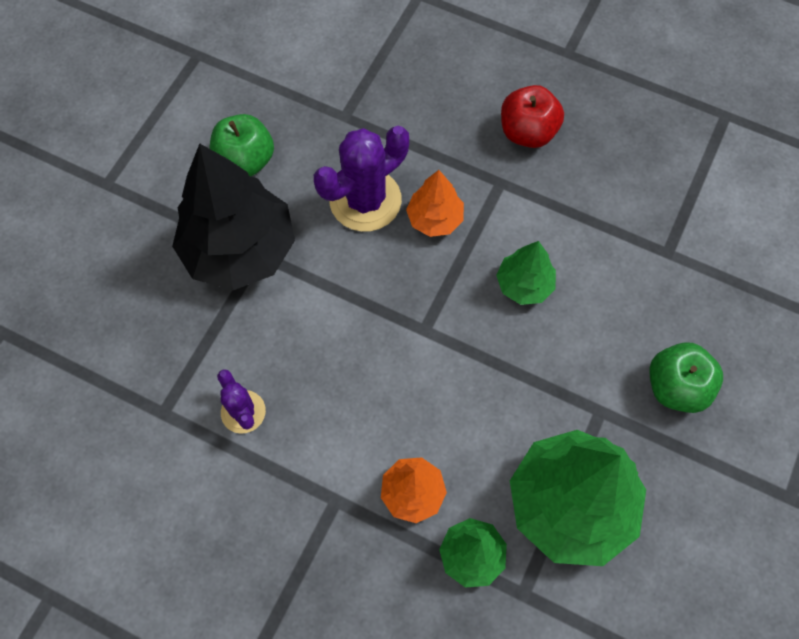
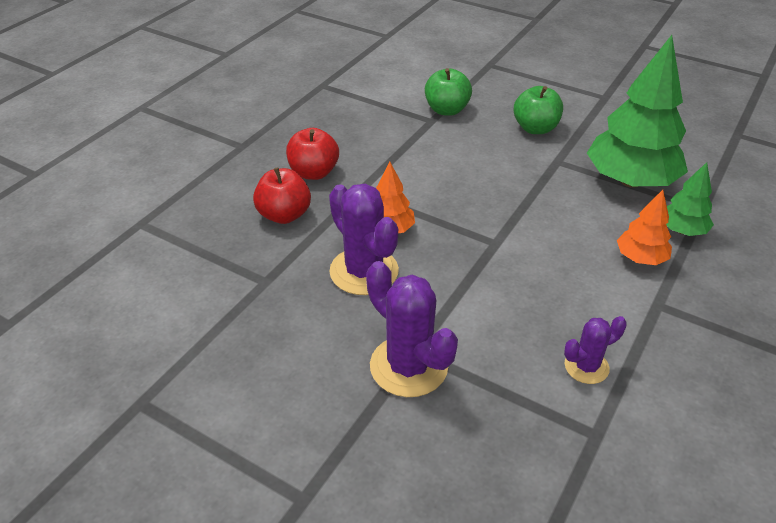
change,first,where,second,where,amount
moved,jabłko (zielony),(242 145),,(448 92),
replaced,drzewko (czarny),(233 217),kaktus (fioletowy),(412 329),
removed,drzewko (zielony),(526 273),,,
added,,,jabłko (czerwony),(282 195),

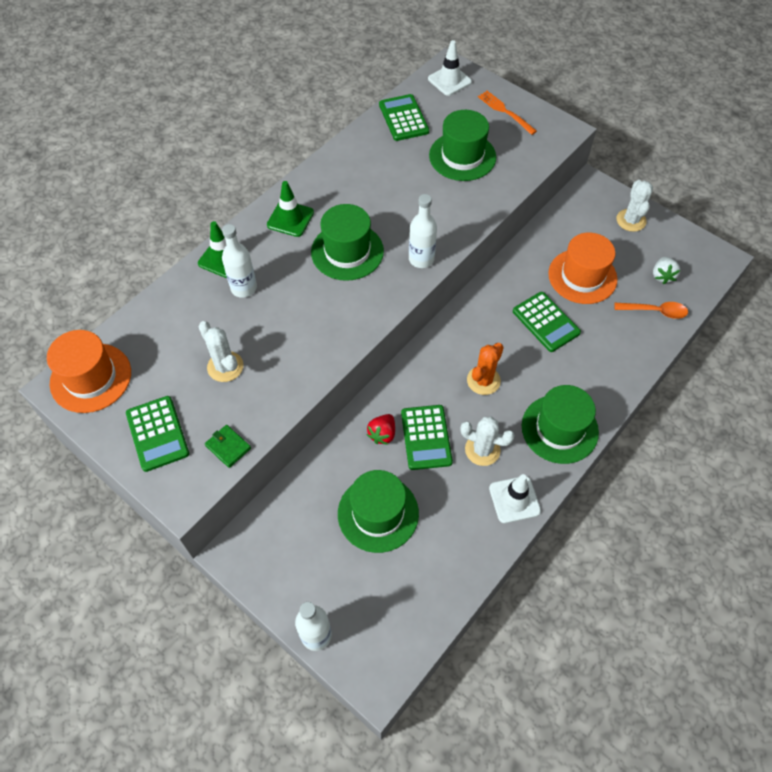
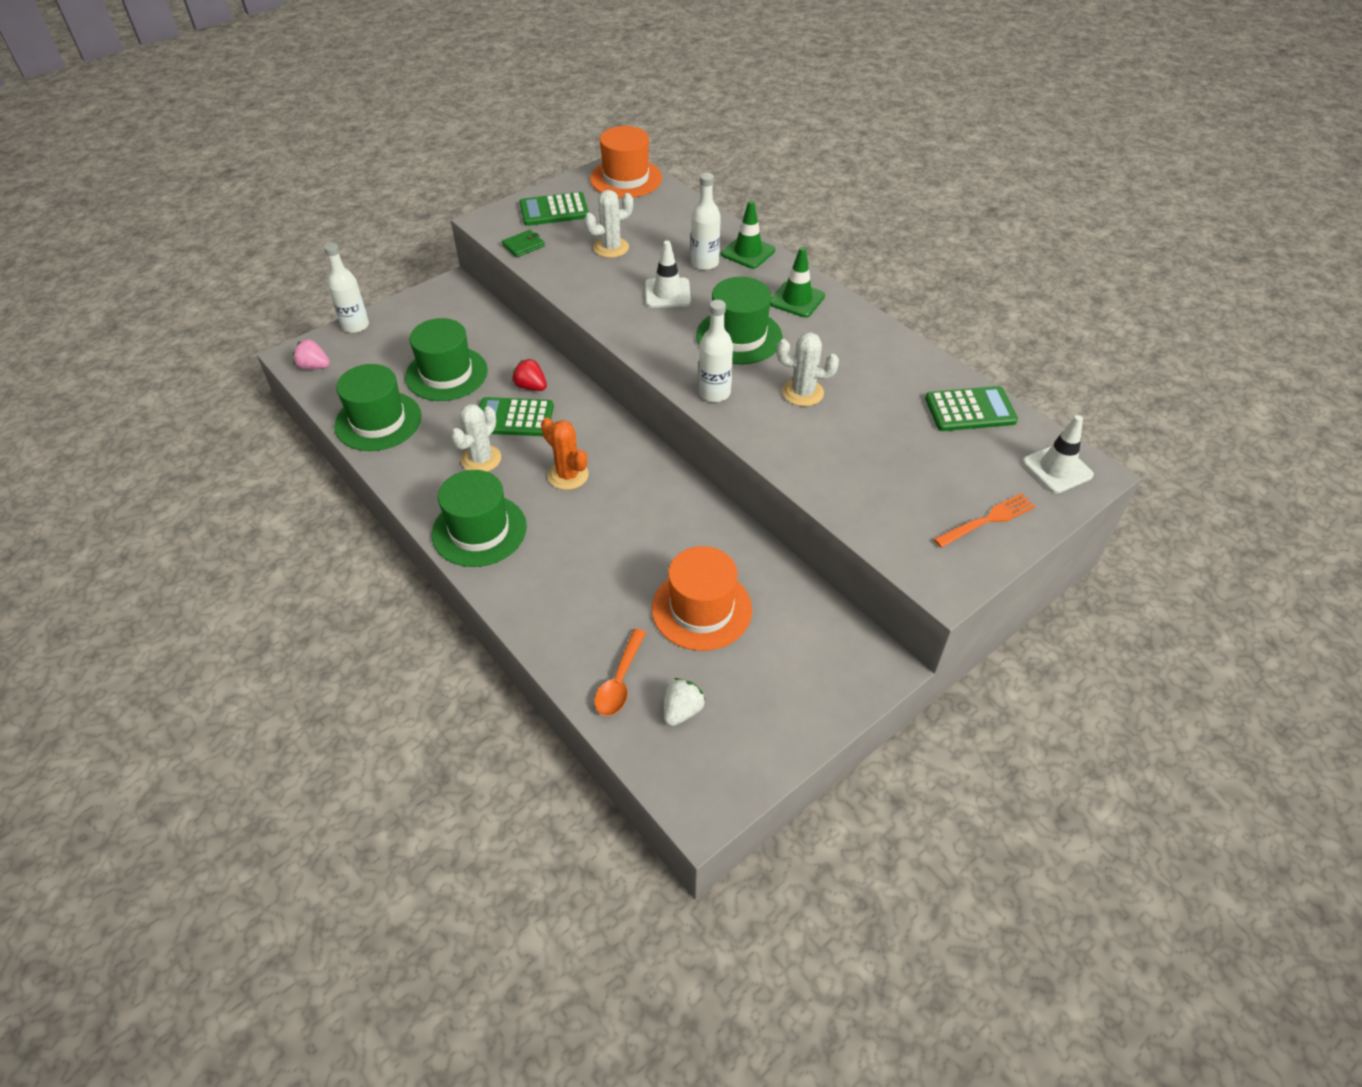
change,first,where,second,where,amount
moved,kapelusz (zielony),(462 145),,(378 407),
moved,kaktus (biały),(635 206),,(808 369),
turned,truskawka (biały),(666 270),,(685 702),105 degrees clockwise
removed,kalkulator (zielony),(547 322),,,
moved,pachołek (biały),(515 498),,(668 274),
added,,,truskawka (różowy),(311 354),

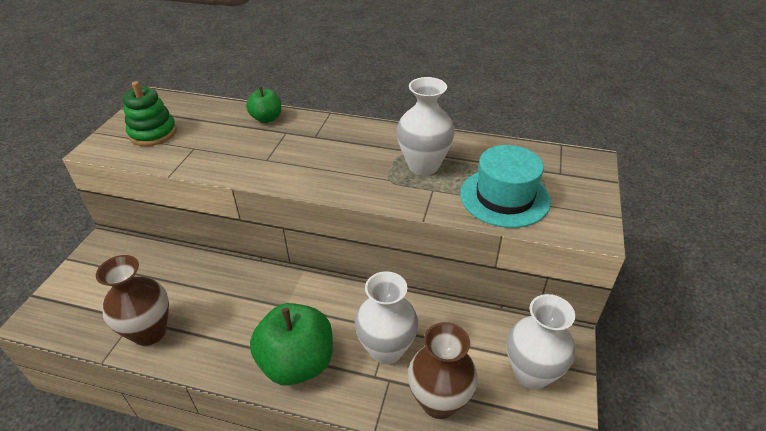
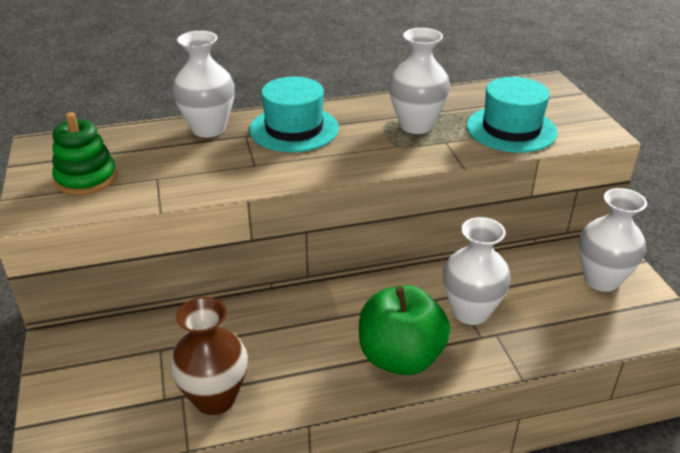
change,first,where,second,where,amount
replaced,jabłko (zielony),(263 105),wazon (biały),(203 84),
removed,wazon (brązowy),(443 370),,,
added,,,kapelusz (turkusowy),(294 114),

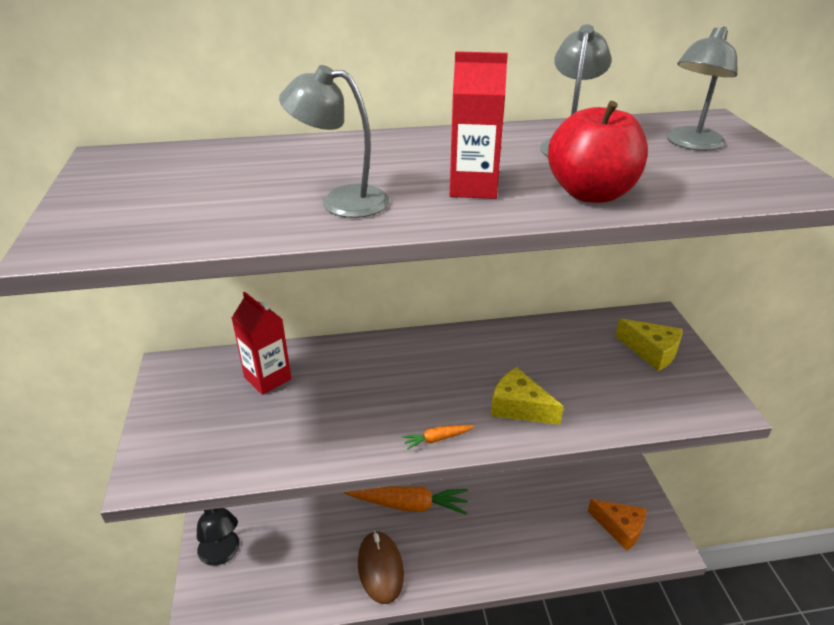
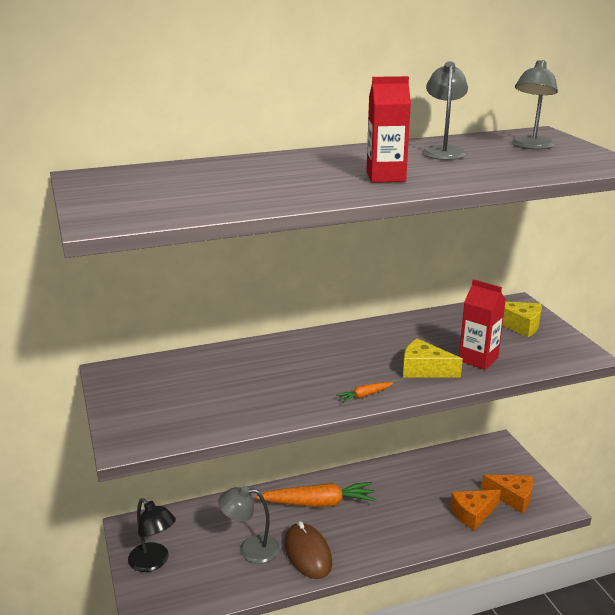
change,first,where,second,where,amount
moved,lampka (szary),(334 141),,(249 525),
removed,jabłko (czerwony),(598 152),,,
moved,karton mleka (czerwony),(262 343),,(482 324),
added,,,ser (pomarańczowy),(475 510),

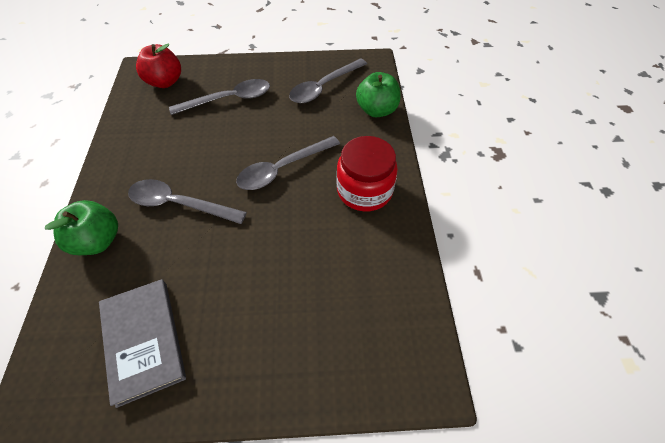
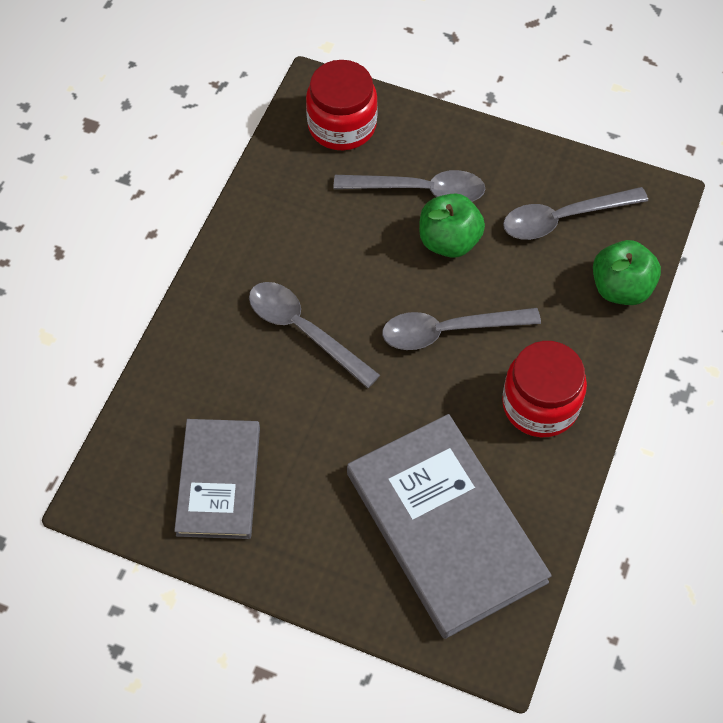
change,first,where,second,where,amount
replaced,jabłko (czerwony),(158 66),słoik (czerwony),(342 105),
moved,jabłko (zielony),(81 227),,(452 225),
added,,,książka (szary),(449 526),

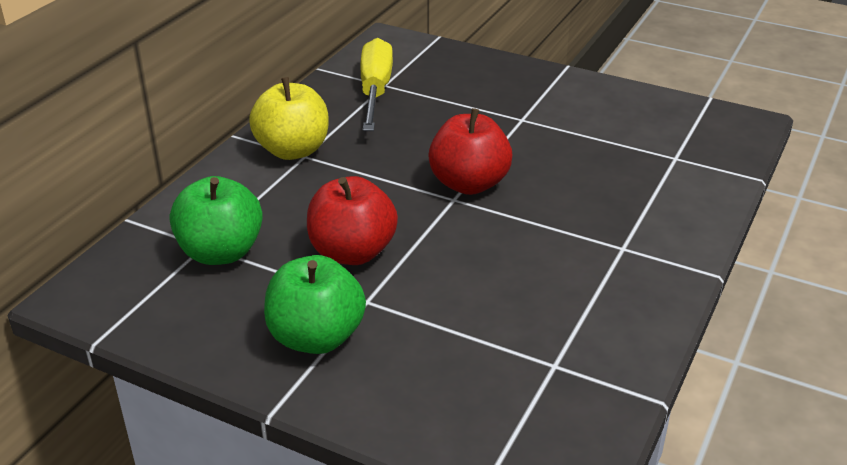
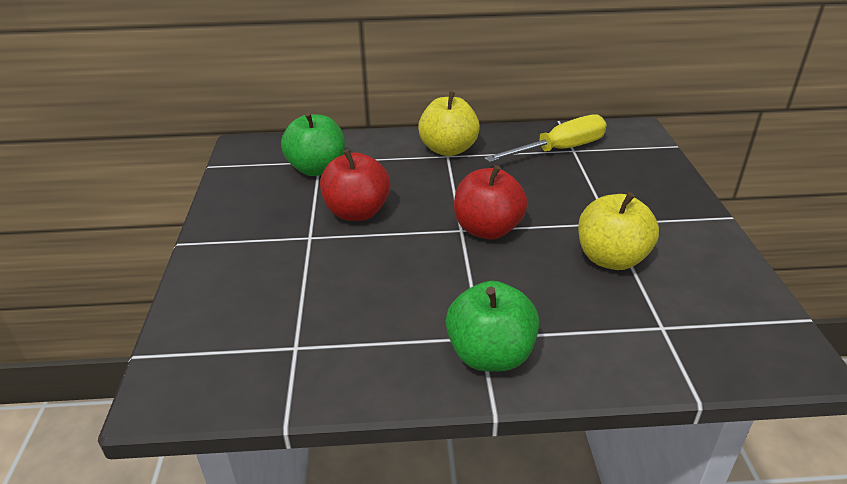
change,first,where,second,where,amount
moved,jabłko (zielony),(315 304),,(492 326),
added,,,jabłko (żółty),(618 231),

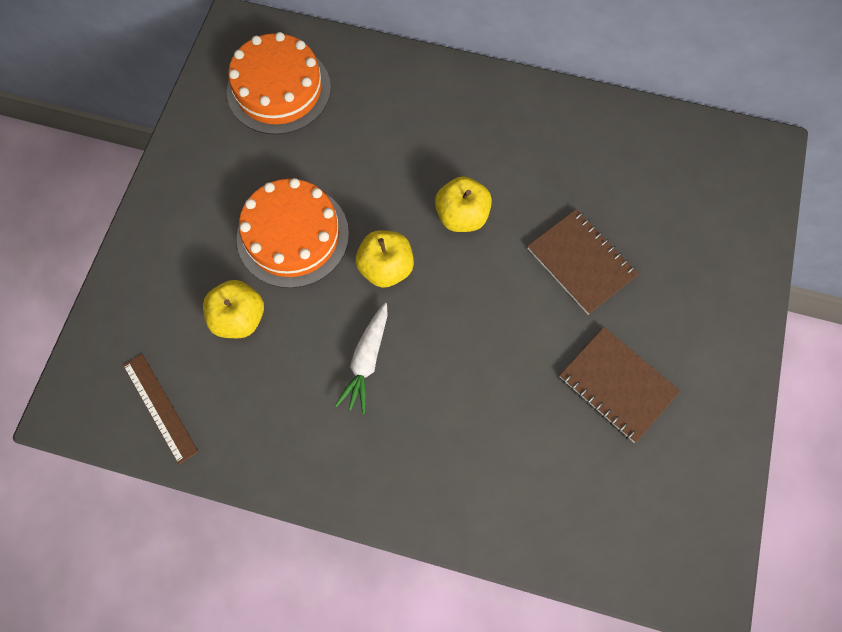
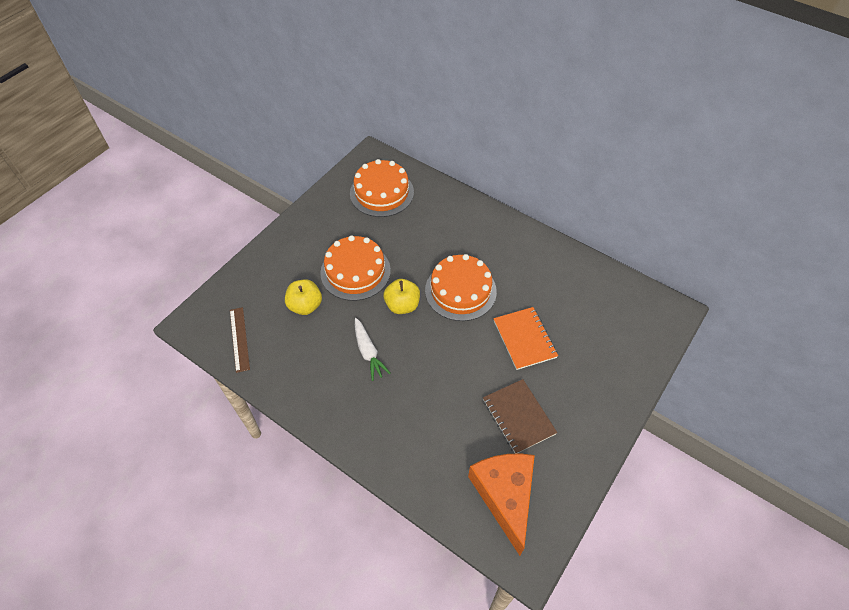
change,first,where,second,where,amount
replaced,jabłko (żółty),(463 204),tort (pomarańczowy),(461 287),
recoloured,zeszyt (brązowy),(583 262),zeszyt (pomarańczowy),(525 338),
turned,marchewka (biały),(361 358),,(373 349),60 degrees counterclockwise
added,,,ser (pomarańczowy),(501 504),

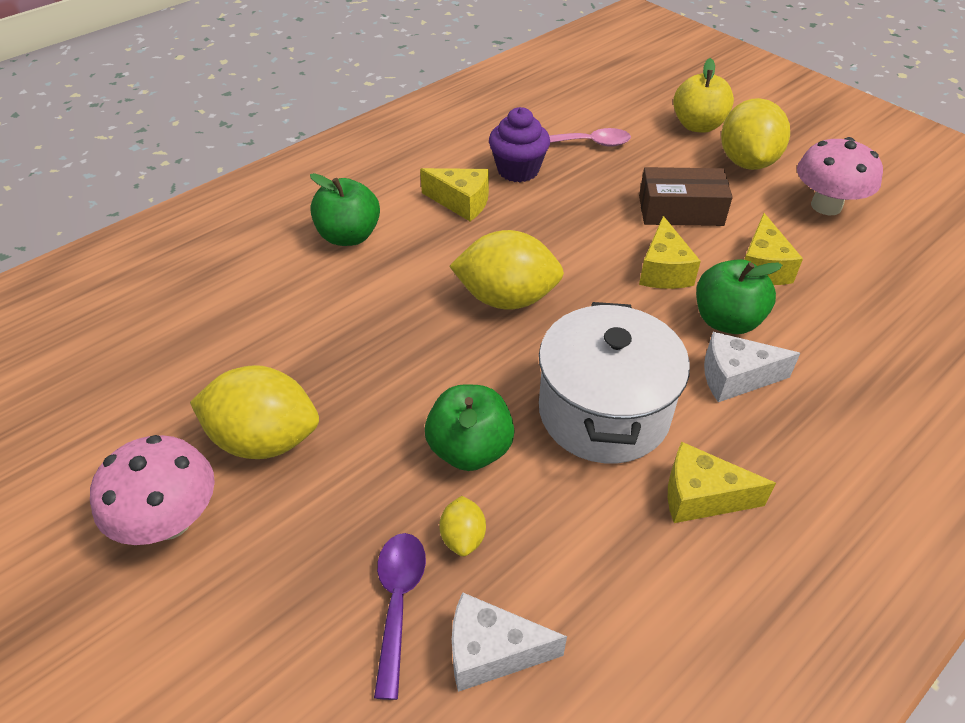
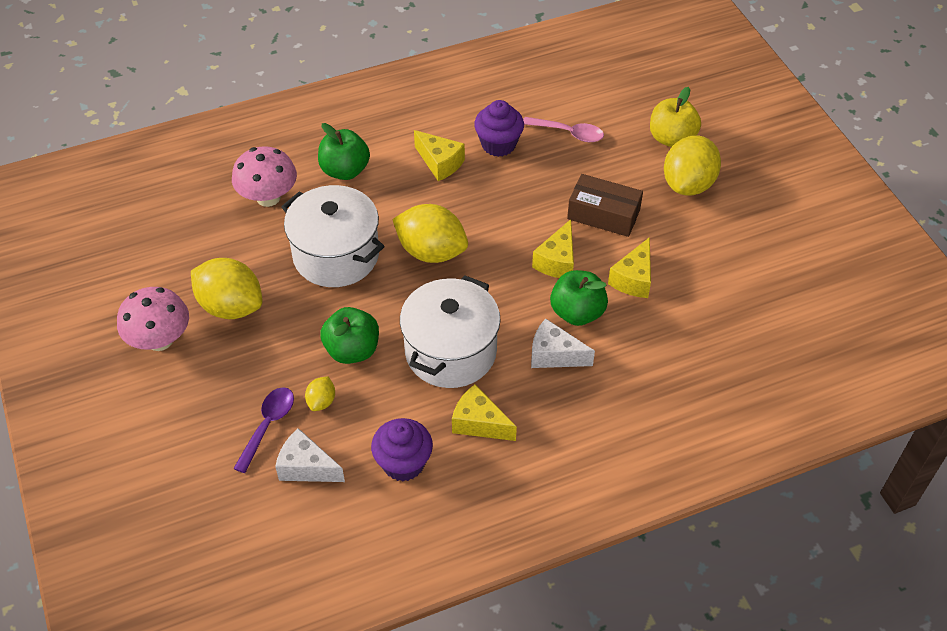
change,first,where,second,where,amount
moved,grzyb (różowy),(840 176),,(264 176),
added,,,garnek (biały),(333 236),
added,,,muffinka (fioletowy),(402 449),

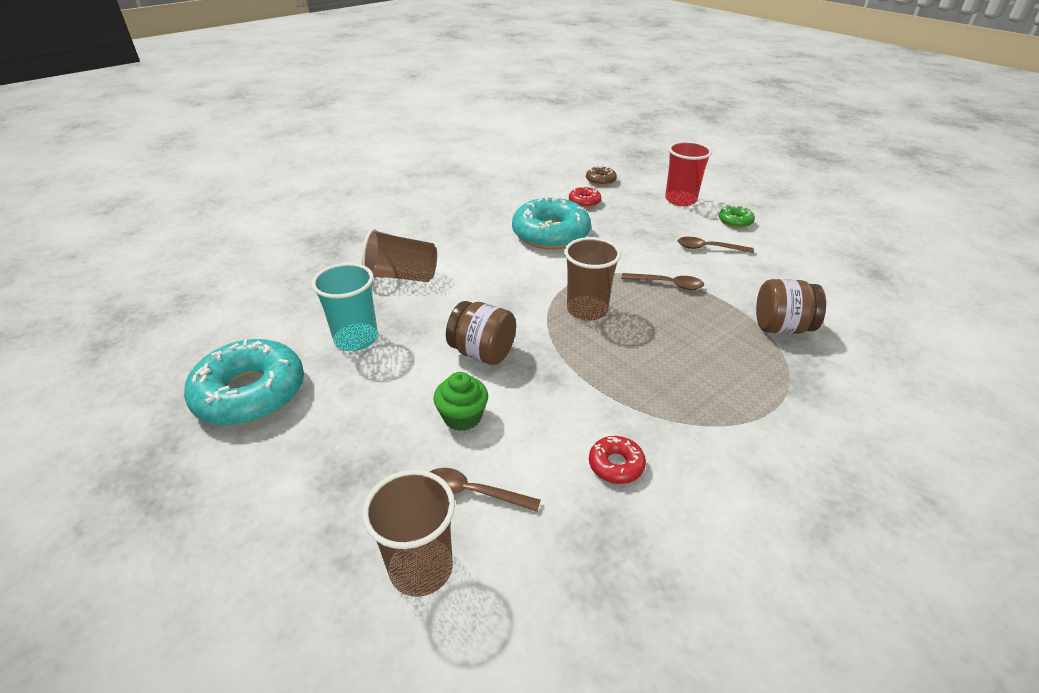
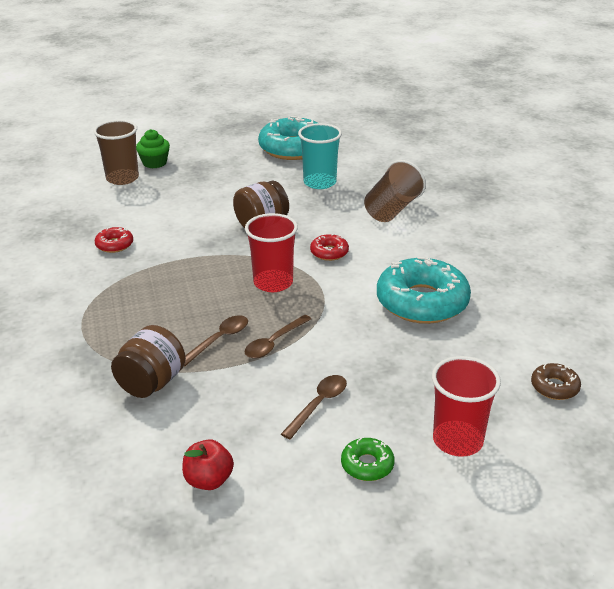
change,first,where,second,where,amount
moved,donut (czerwony),(585 197),,(329 247),
recoloured,szklanka (brązowy),(592 279),szklanka (czerwony),(271 252),
moved,muffinka (zielony),(460 401),,(153 148),
moved,łyżka (brązowy),(485 490),,(216 341),
added,,,jabłko (czerwony),(208 464),

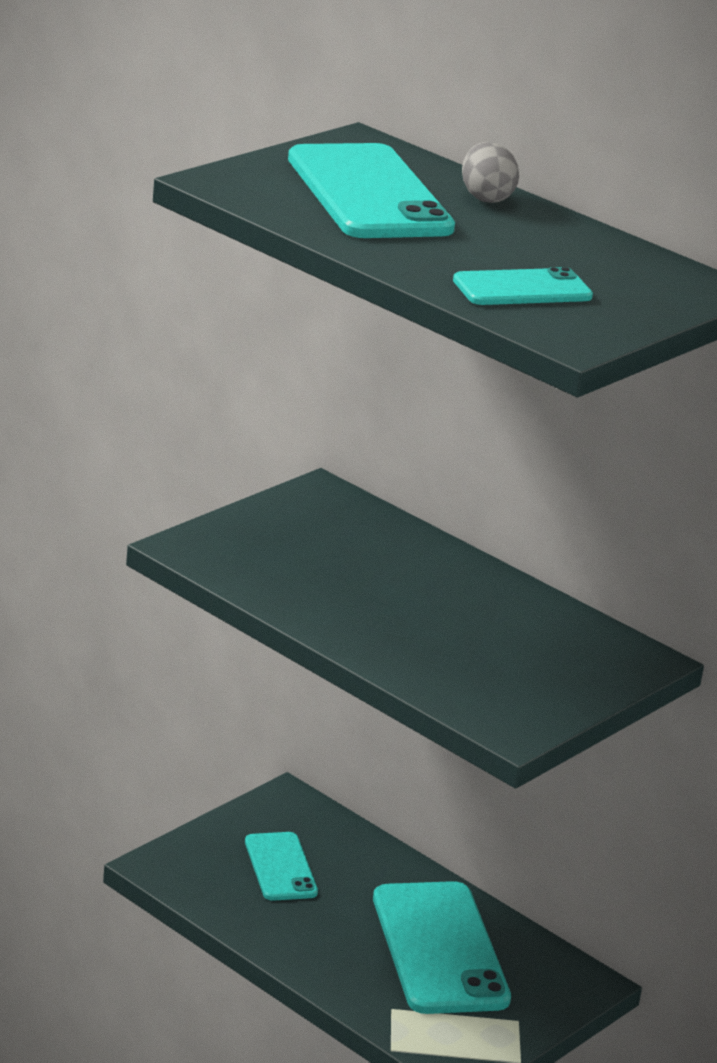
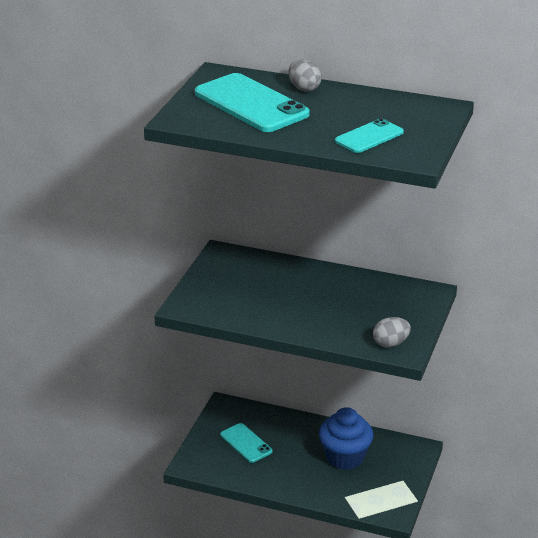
change,first,where,second,where,amount
replaced,telefon (turkusowy),(442 947),muffinka (niebieski),(346 438),
added,,,jajko (szary),(392 332),

